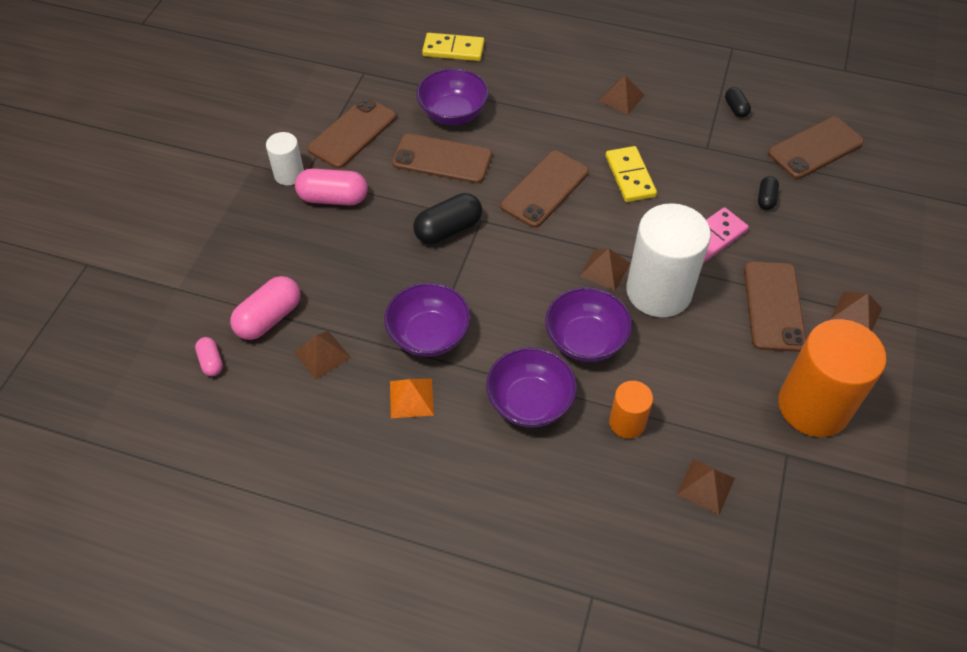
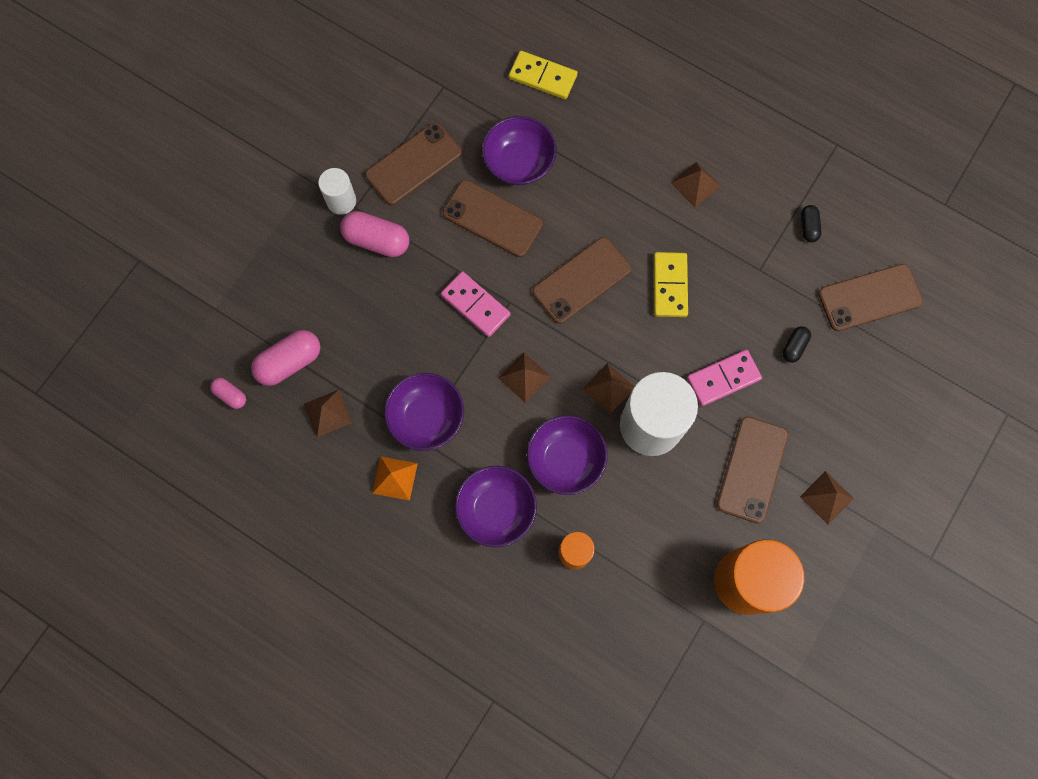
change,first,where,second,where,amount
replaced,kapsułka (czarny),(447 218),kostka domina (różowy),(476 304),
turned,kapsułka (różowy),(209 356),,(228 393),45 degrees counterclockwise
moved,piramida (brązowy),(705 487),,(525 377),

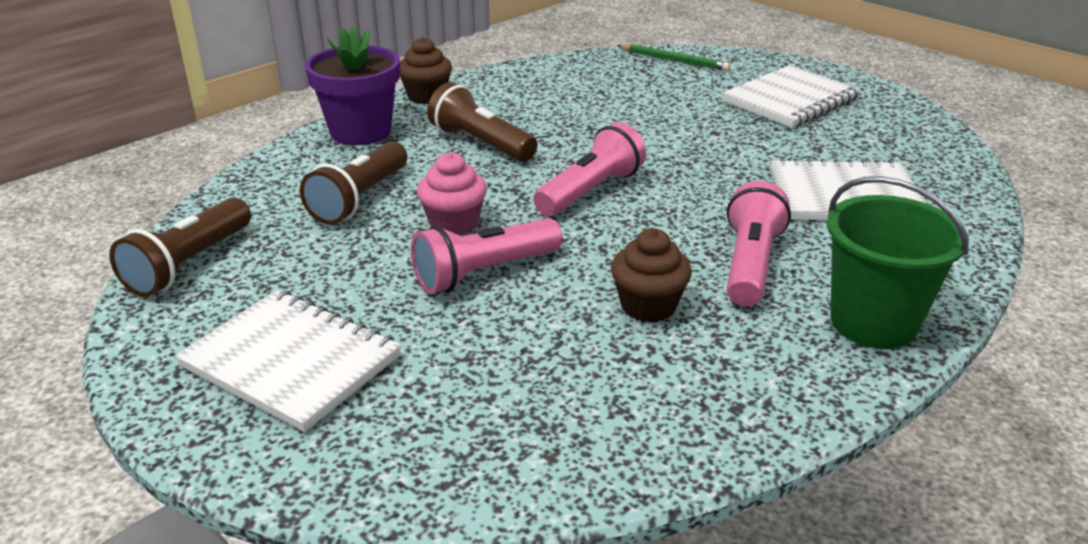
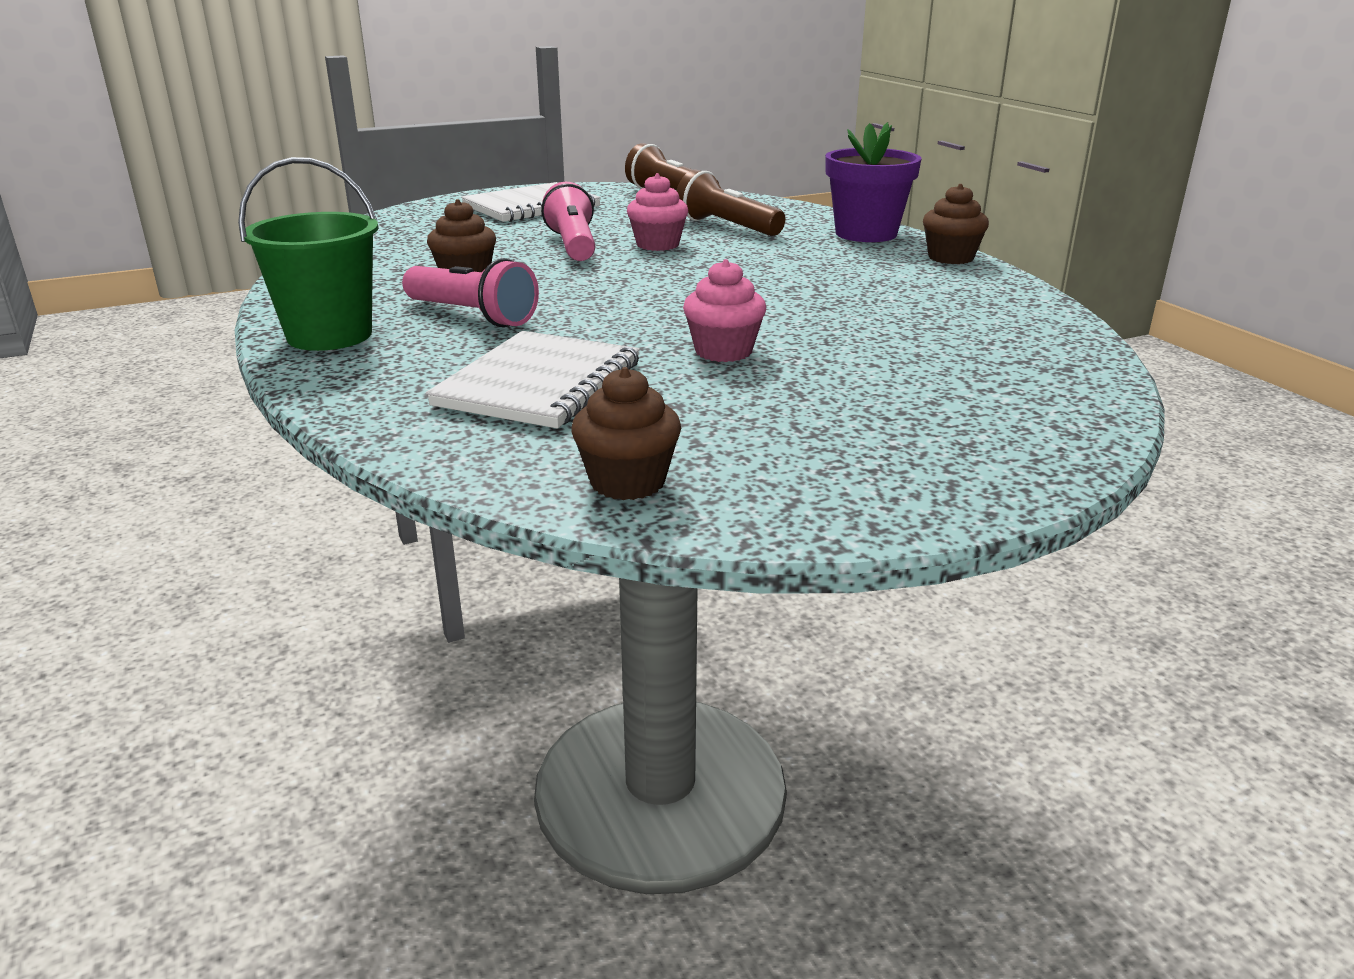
change,first,where,second,where,amount
removed,ołówek (zielony),(673 57),,,
removed,zeszyt (biały),(791 96),,,
removed,latarka (brązowy),(482 122),,,
removed,latarka (różowy),(589 169),,,
added,,,muffinka (różowy),(724 310),
added,,,muffinka (brązowy),(626 433),

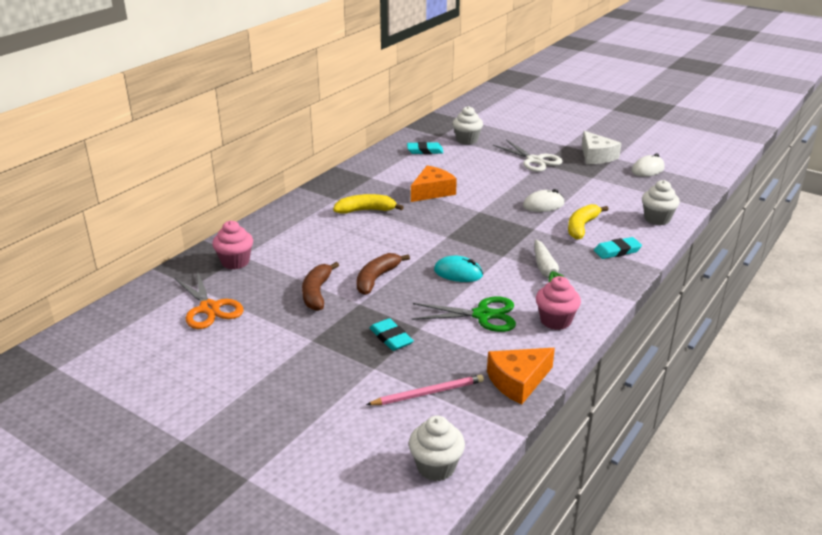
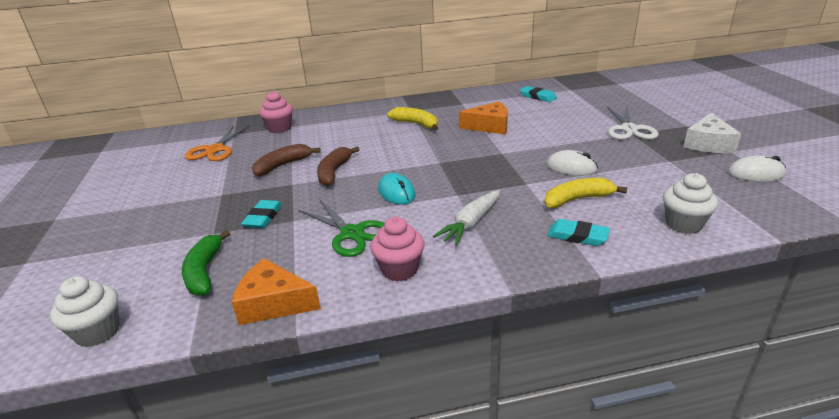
change,first,where,second,where,amount
removed,muffinka (biały),(467 125),,,
turned,banan (brązowy),(383 274),,(338 166),60 degrees counterclockwise
replaced,ołówek (różowy),(425 390),banan (zielony),(206 263),

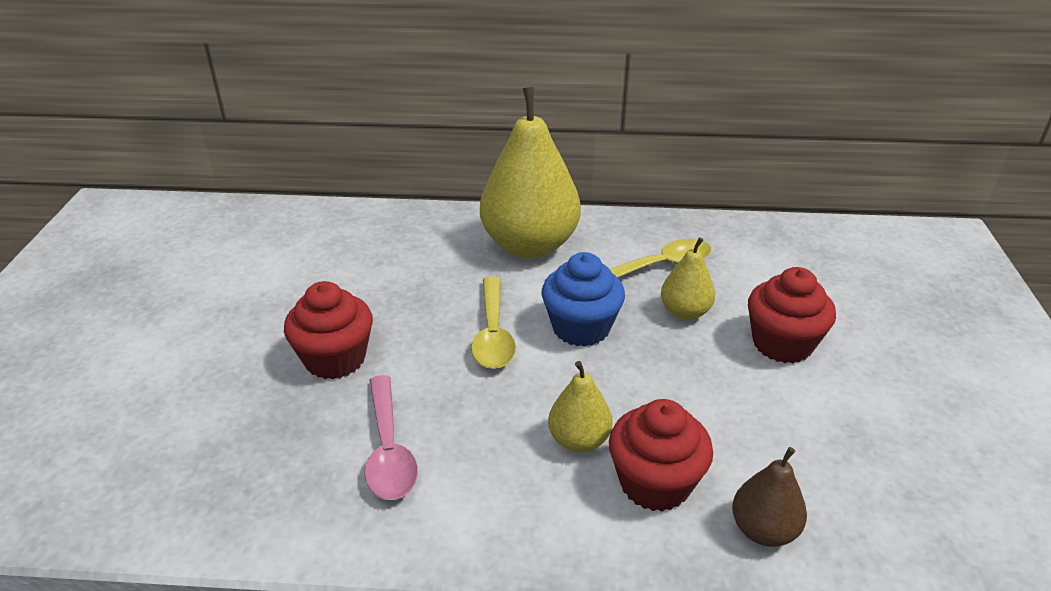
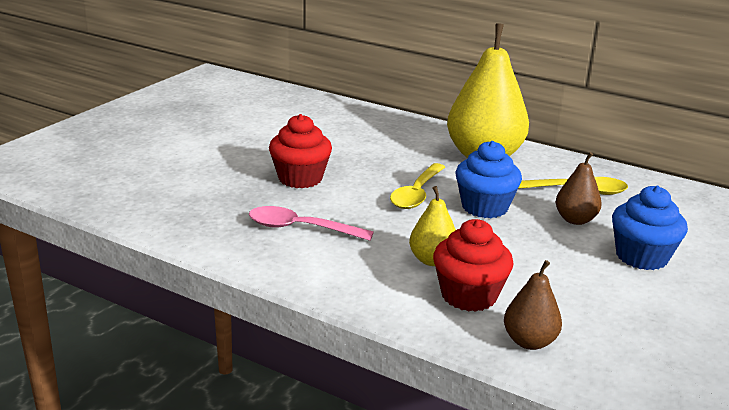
change,first,where,second,where,amount
recoloured,gruszka (żółty),(688 278),gruszka (brązowy),(579 188),
recoloured,muffinka (czerwony),(792 315),muffinka (niebieski),(650 228),
turned,łyżka (różowy),(391 437),,(311 223),90 degrees clockwise

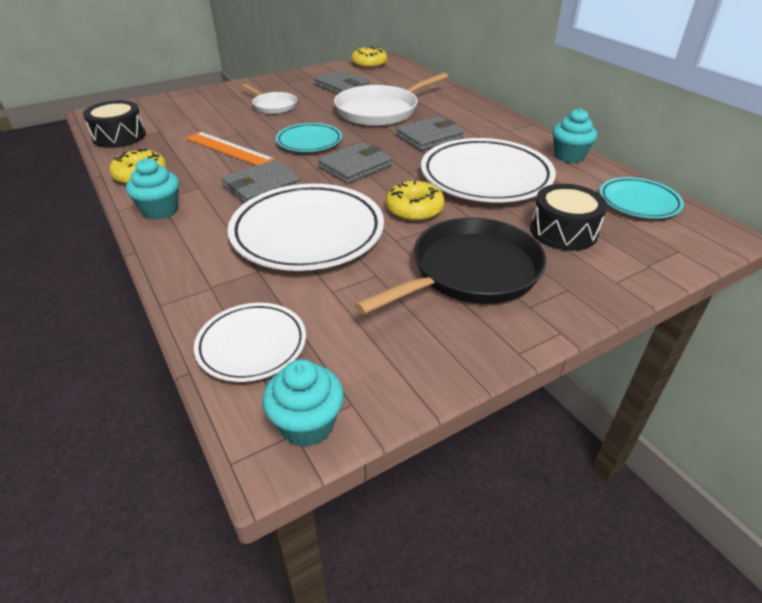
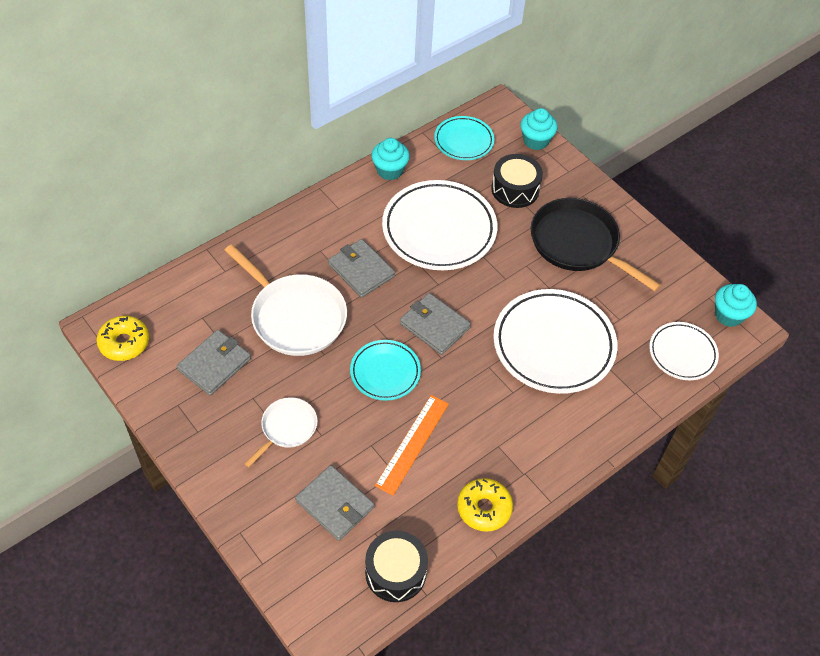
change,first,where,second,where,amount
moved,muffinka (turkusowy),(152 189),,(538 129),
moved,portfel (szary),(261 181),,(334 503),
removed,donut (żółty),(415 200),,,

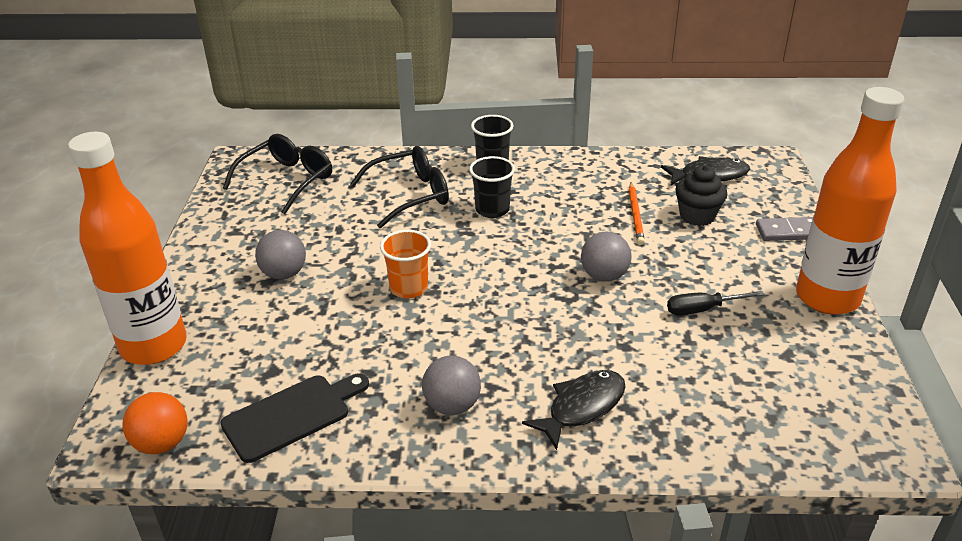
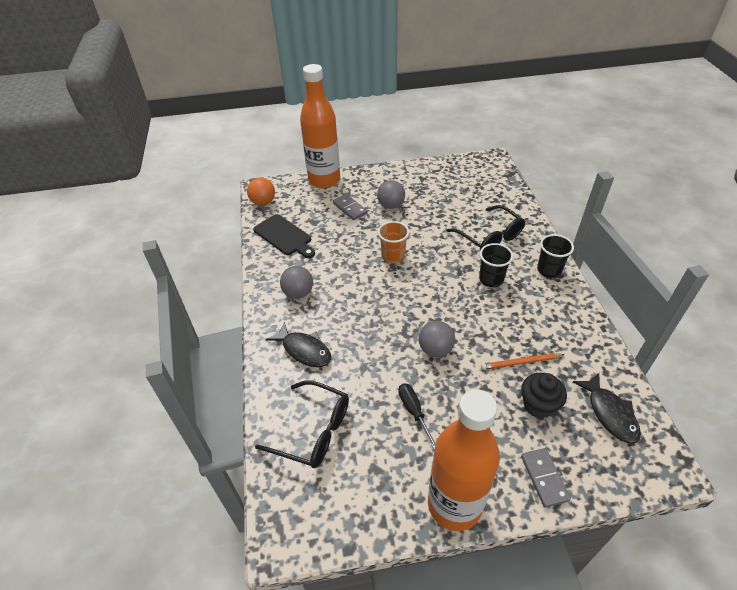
change,first,where,second,where,amount
moved,okulary (czarny),(277 174),,(302 424),
added,,,kostka domina (szary),(350 207),

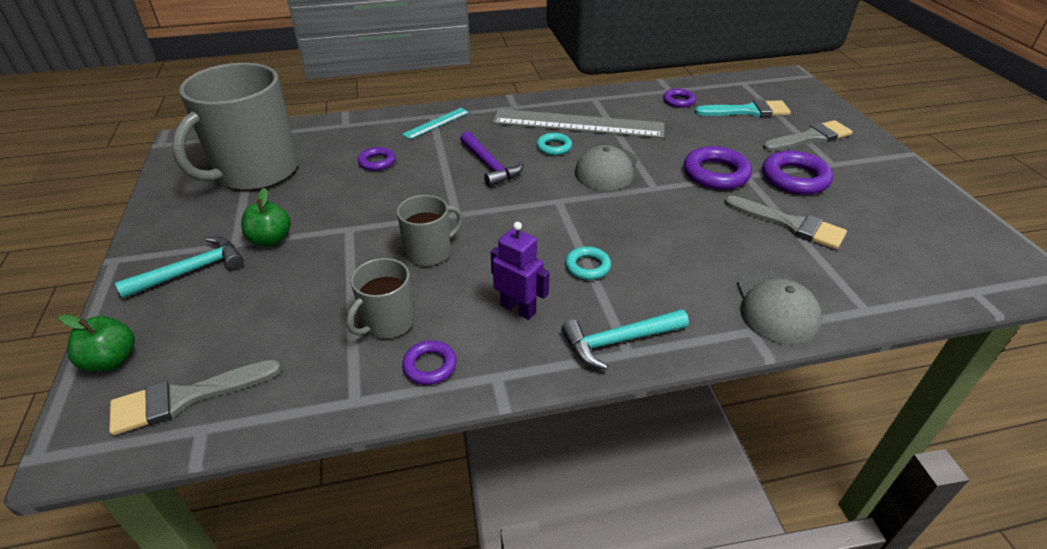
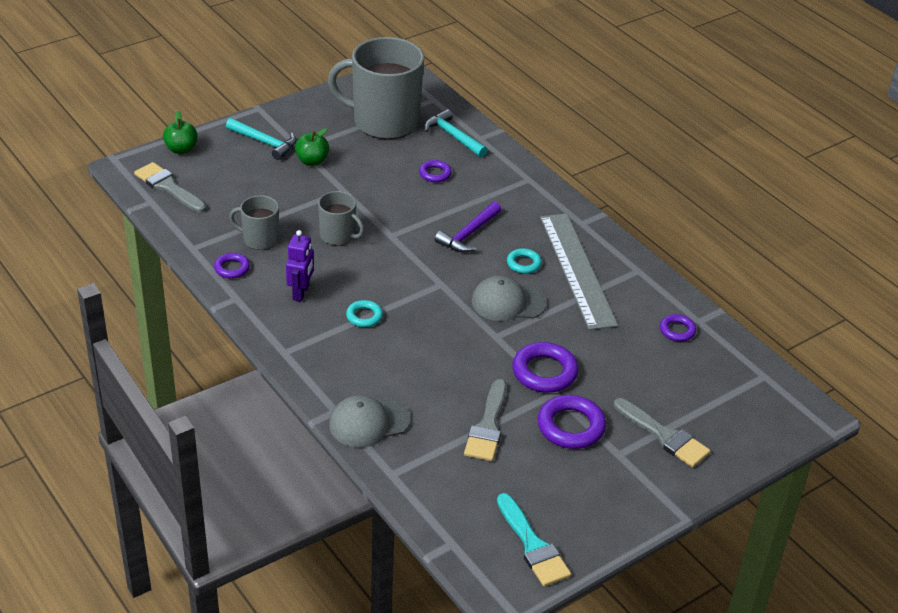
change,first,where,second,where,amount
moved,pędzel (turkusowy),(743 108),,(534 539),
removed,linijka (turkusowy),(435 123),,,
moved,młotek (turkusowy),(625 339),,(455 133),

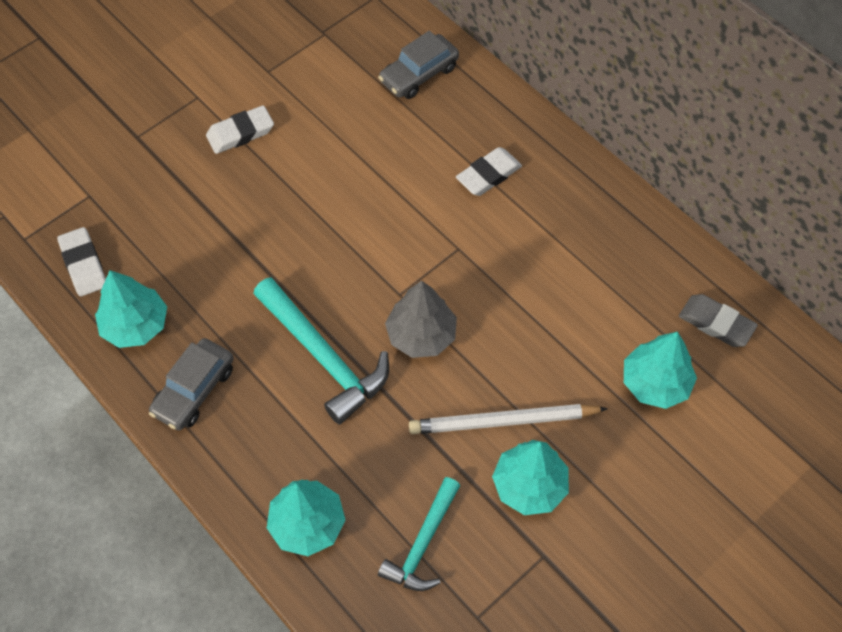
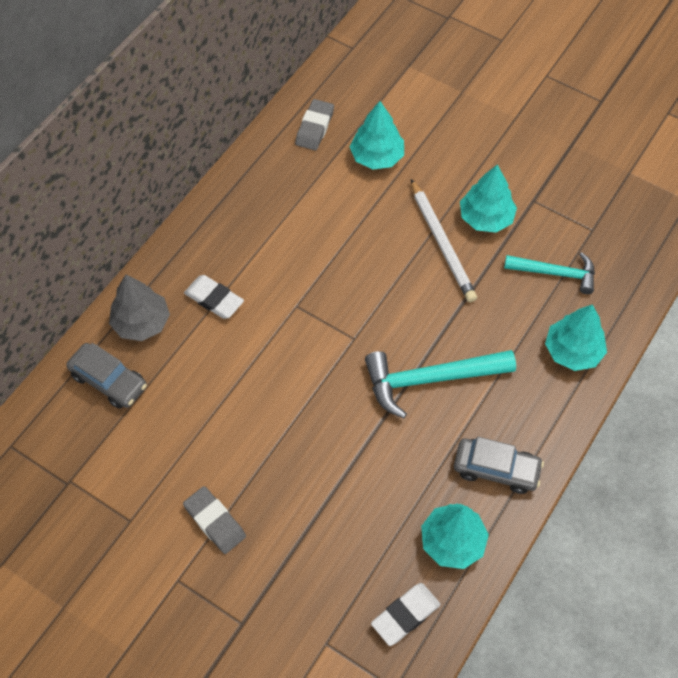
change,first,where,second,where,amount
recoloured,gumka do mazania (biały),(240 129),gumka do mazania (szary),(214 520),
turned,młotek (turkusowy),(321 351),,(440 384),135 degrees counterclockwise
moved,drzewko (szary),(421 319),,(139 307),

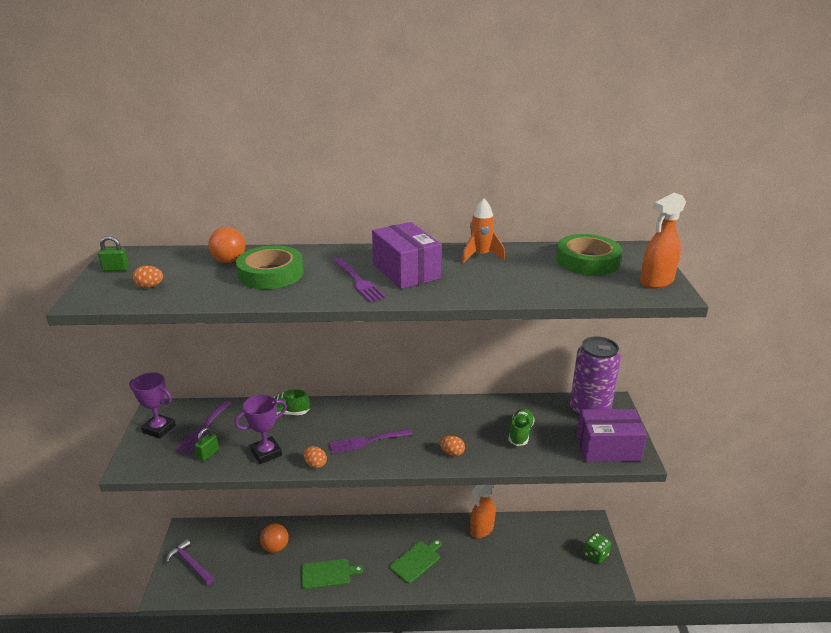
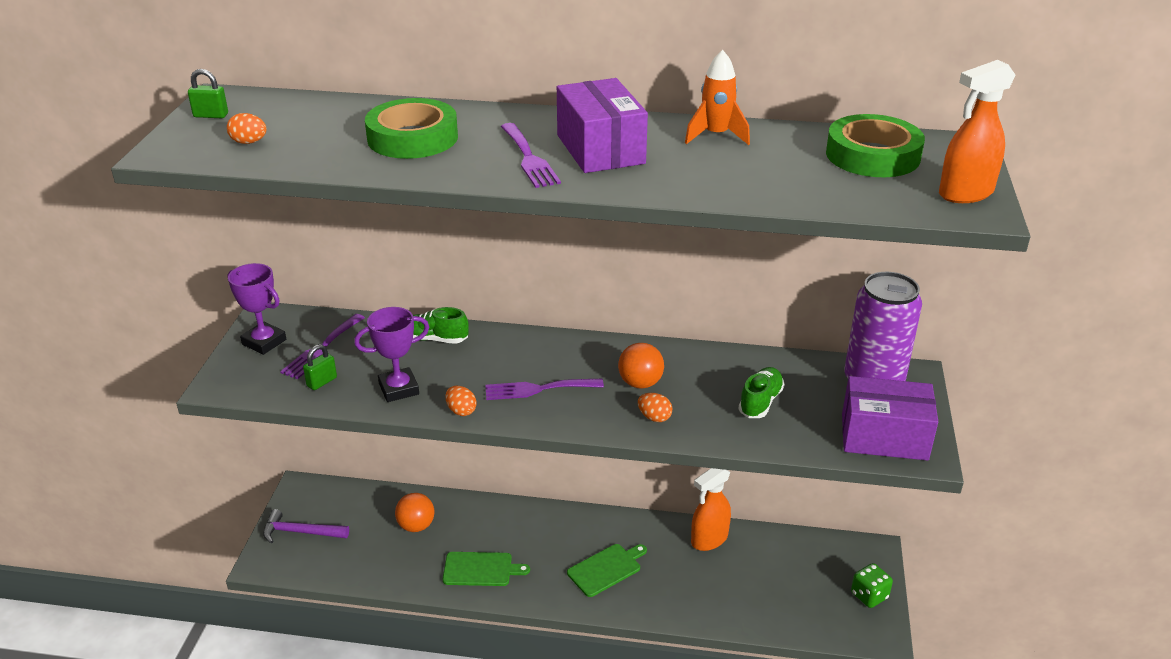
change,first,where,second,where,amount
moved,piłka (pomarańczowy),(226 245),,(641 366),
turned,młotek (fioletowy),(190 562),,(306 526),45 degrees counterclockwise

